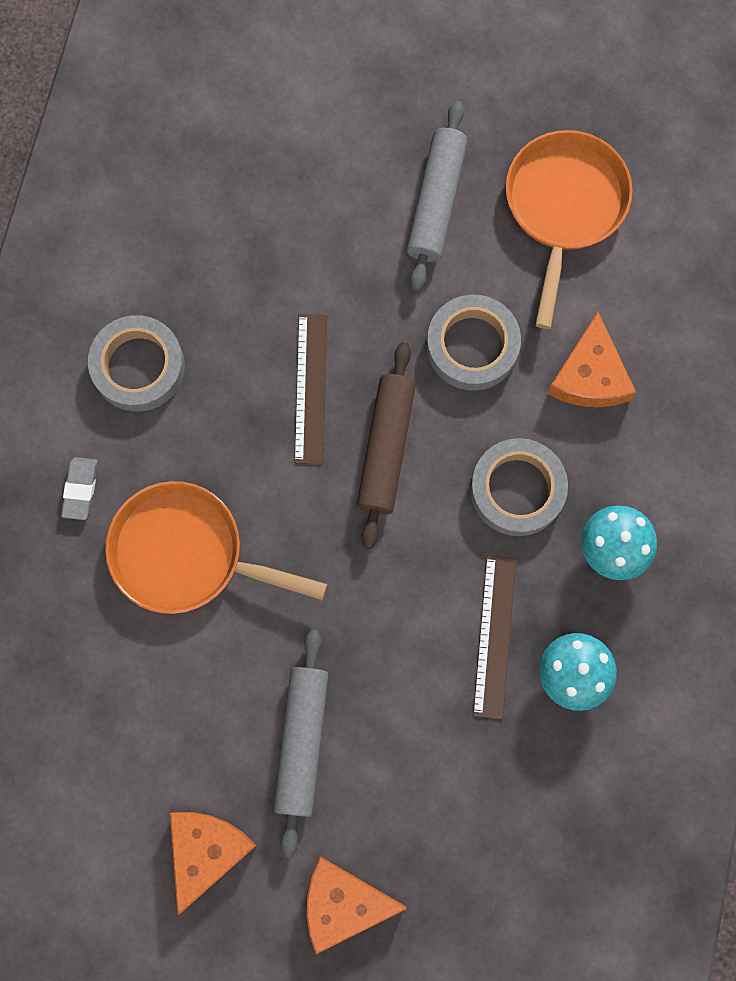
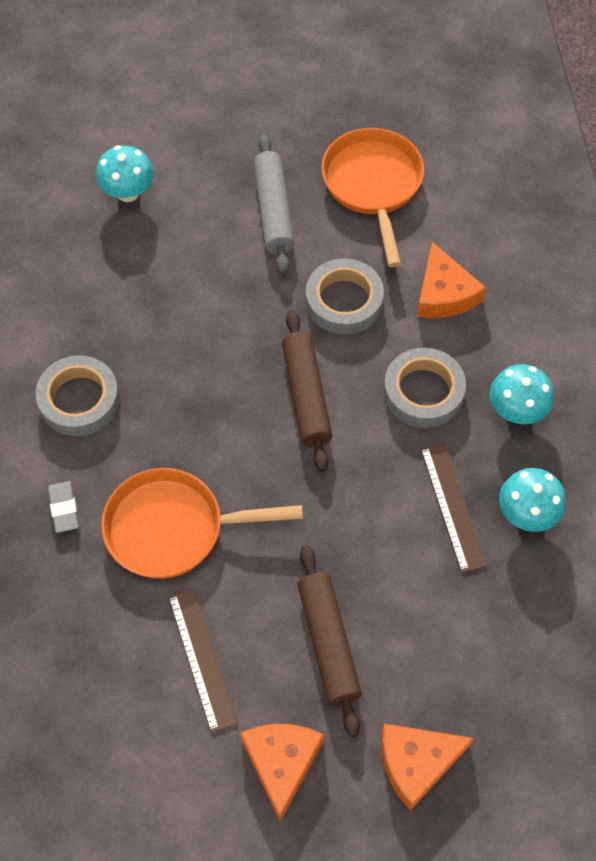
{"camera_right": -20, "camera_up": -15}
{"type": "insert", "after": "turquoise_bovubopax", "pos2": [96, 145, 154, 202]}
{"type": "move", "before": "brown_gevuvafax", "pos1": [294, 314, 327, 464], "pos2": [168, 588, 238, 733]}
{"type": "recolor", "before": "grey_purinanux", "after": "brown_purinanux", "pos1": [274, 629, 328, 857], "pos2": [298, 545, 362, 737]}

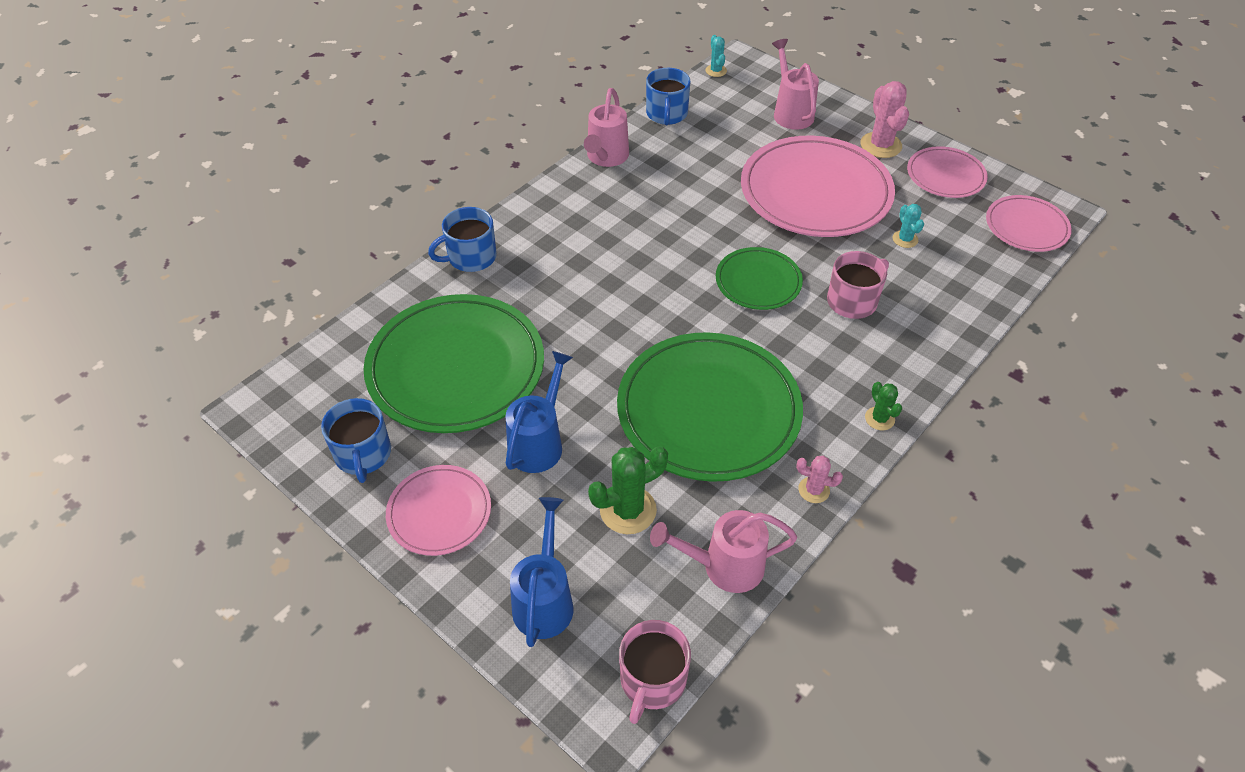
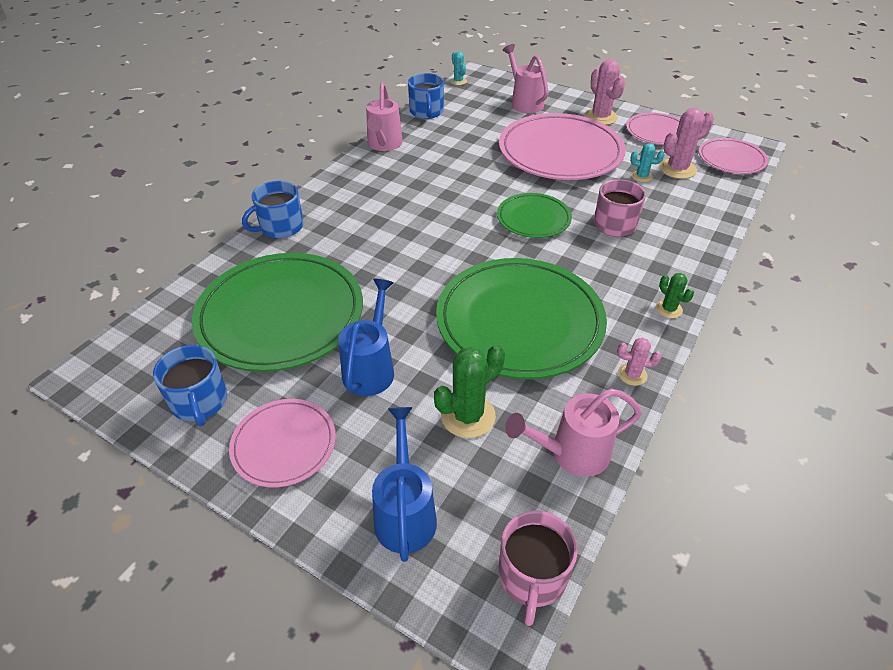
{"camera_right": -10, "camera_up": -5}
{"type": "insert", "after": "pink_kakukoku", "pos2": [659, 108, 714, 179]}
{"type": "rotate", "before": "turquoise_kakukoku", "pos1": [893, 204, 924, 248], "pos2": [630, 143, 664, 183], "turn": -45}

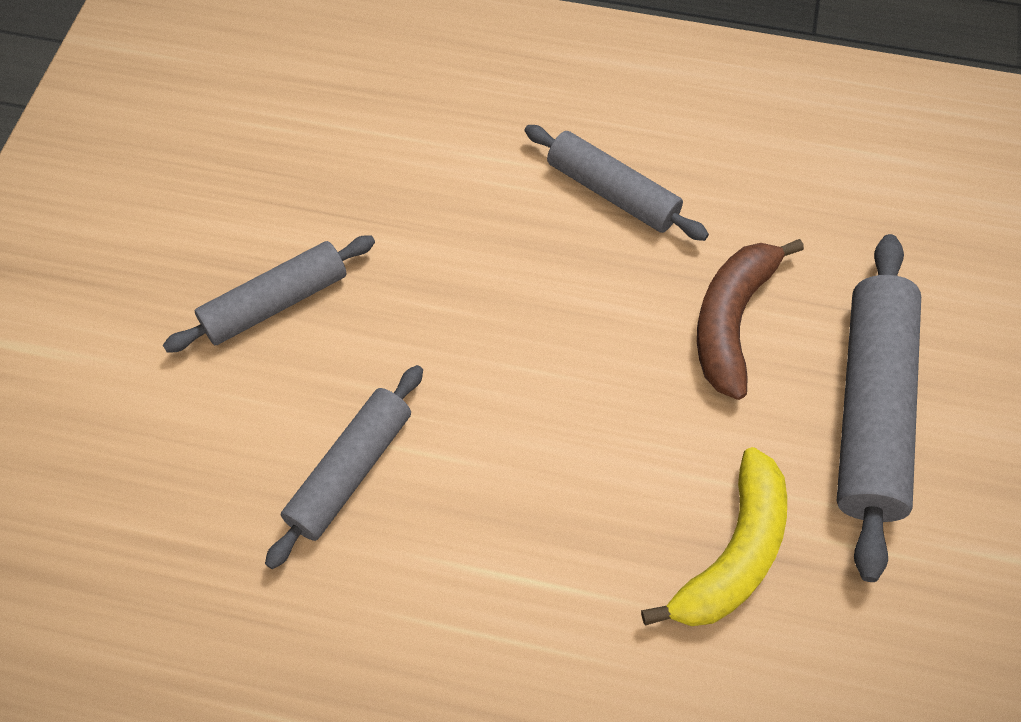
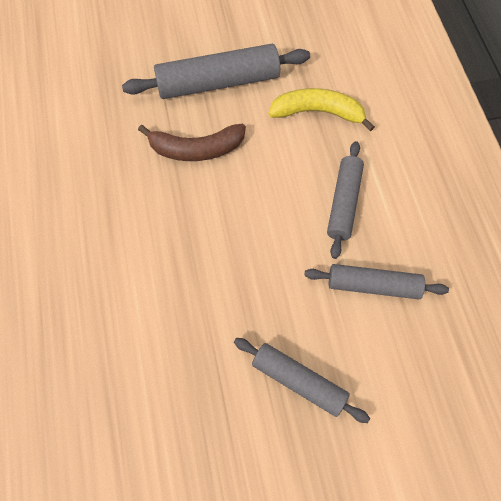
{"camera_right": -115, "camera_up": 5}
{"type": "move", "before": "grey_purinanux", "pos1": [525, 125, 709, 241], "pos2": [327, 141, 364, 259]}

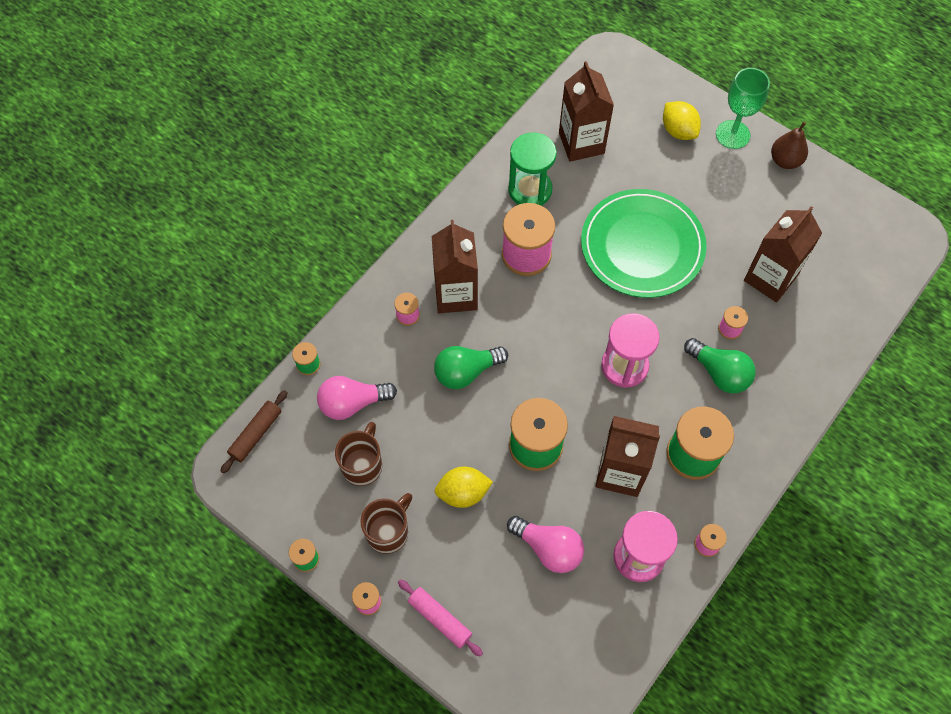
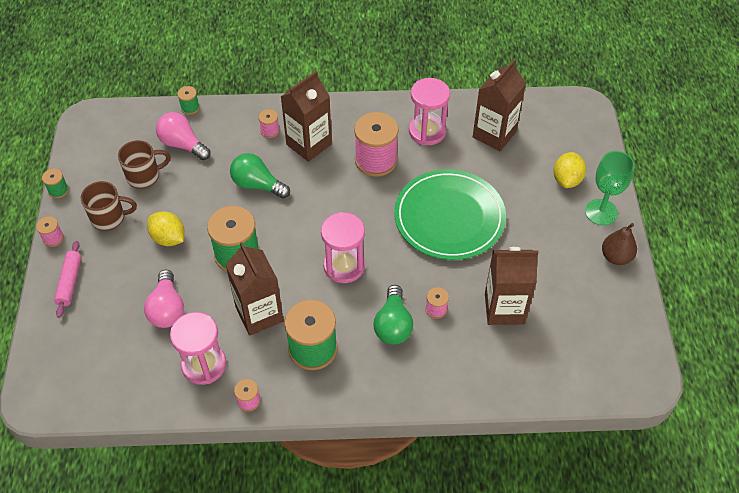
{"camera_right": 50, "camera_up": -10}
{"type": "delete", "before": "brown_purinanux", "pos1": [220, 390, 288, 474]}
{"type": "recolor", "before": "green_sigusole", "after": "pink_sigusole", "pos1": [508, 132, 557, 206], "pos2": [409, 78, 450, 145]}

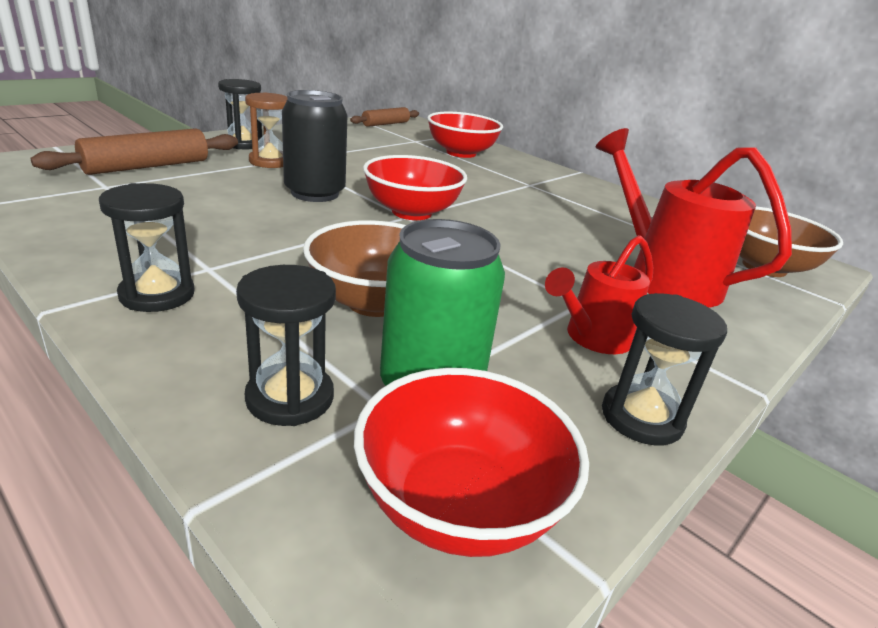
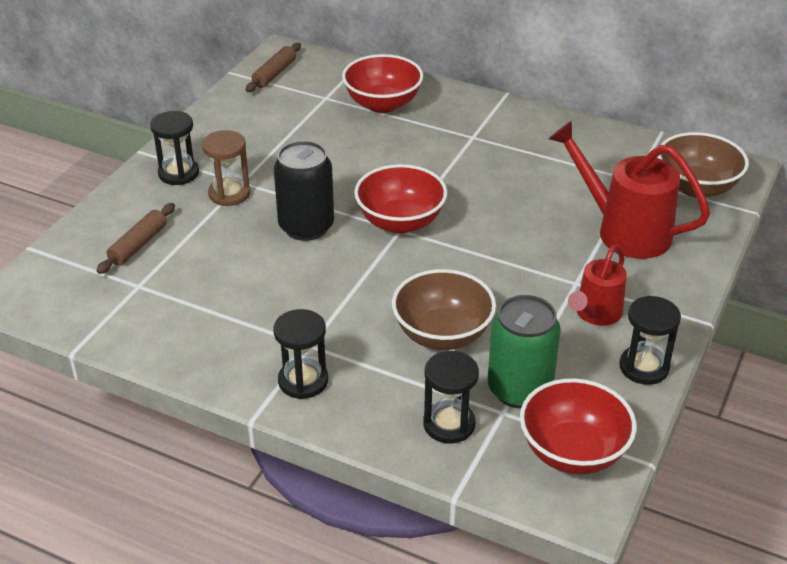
{"camera_right": -15, "camera_up": 10}
{"type": "resize", "before": "brown_purinanux", "pos1": [30, 128, 238, 175], "pos2": [96, 203, 175, 274], "scale": 0.65}

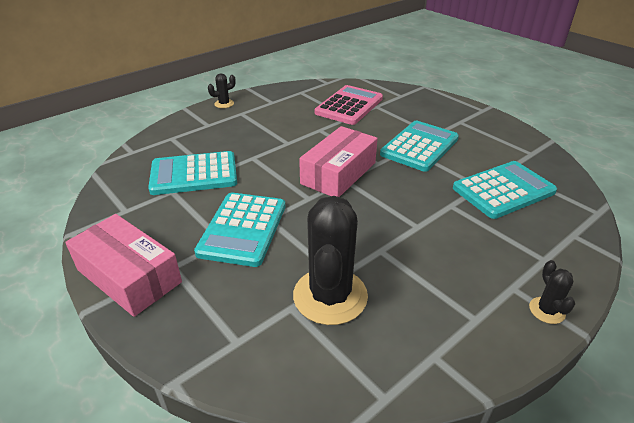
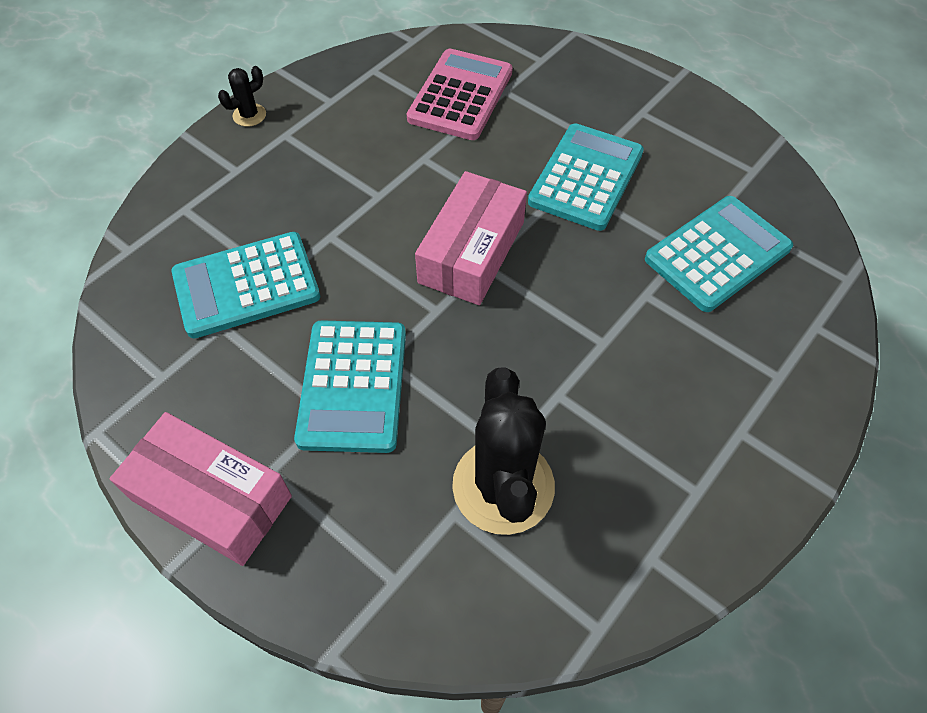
{"camera_right": -10, "camera_up": 20}
{"type": "delete", "before": "black_kakukoku", "pos1": [529, 260, 575, 324]}

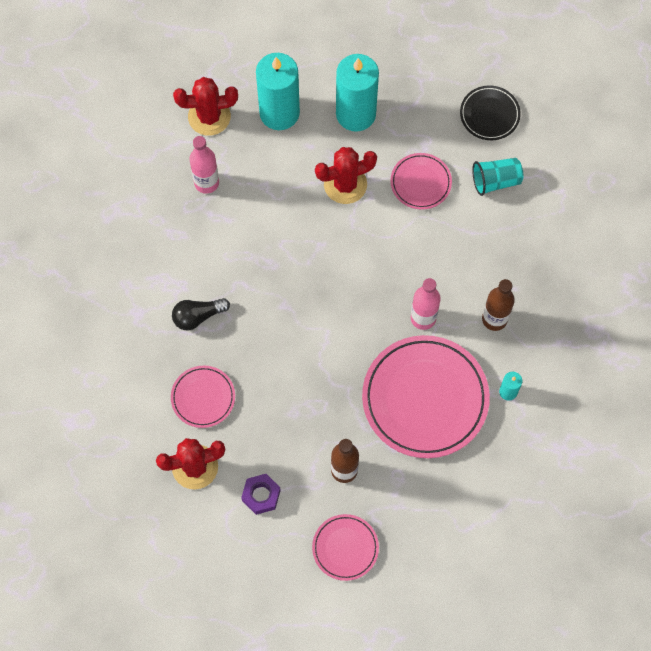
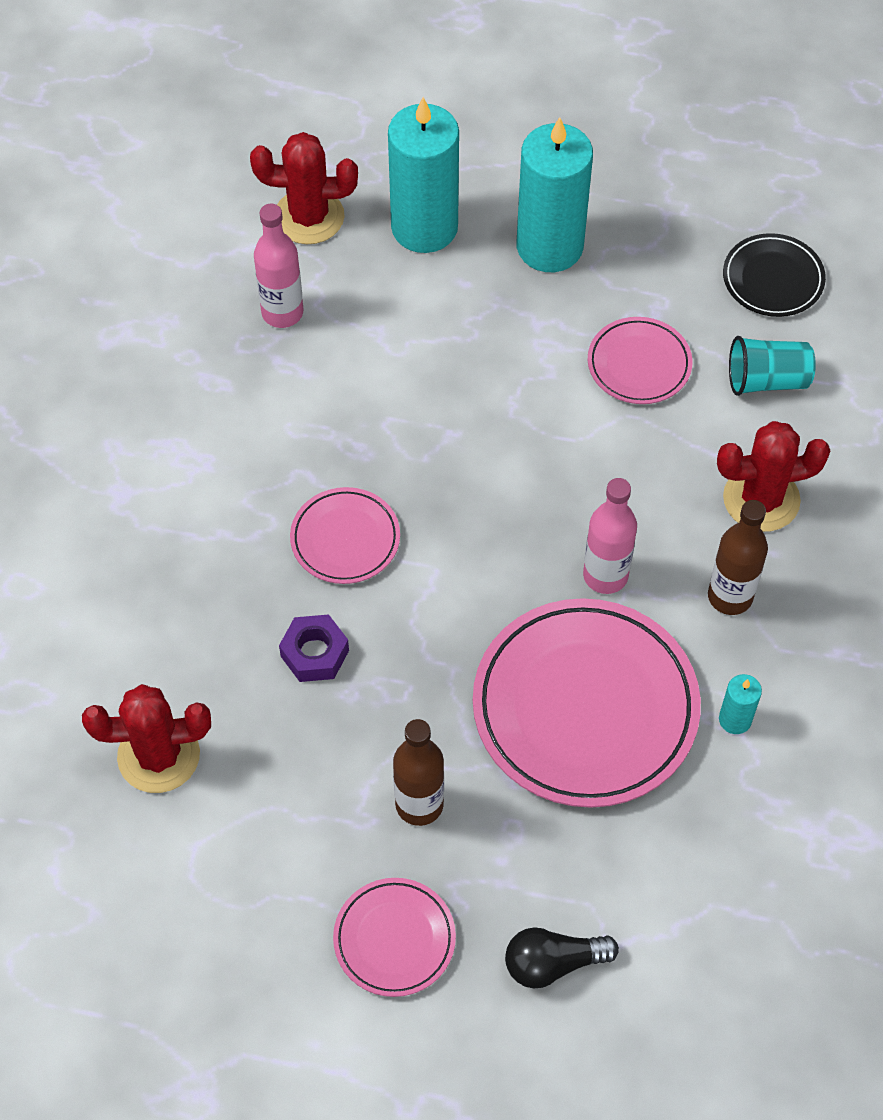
{"camera_right": 10, "camera_up": -10}
{"type": "move", "before": "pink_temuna", "pos1": [171, 366, 235, 428], "pos2": [290, 487, 400, 584]}
{"type": "move", "before": "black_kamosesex", "pos1": [172, 298, 230, 330], "pos2": [505, 927, 619, 988]}
{"type": "move", "before": "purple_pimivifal", "pos1": [241, 474, 281, 515], "pos2": [279, 614, 349, 682]}
{"type": "move", "before": "red_kakukoku", "pos1": [315, 147, 377, 204], "pos2": [717, 421, 830, 532]}

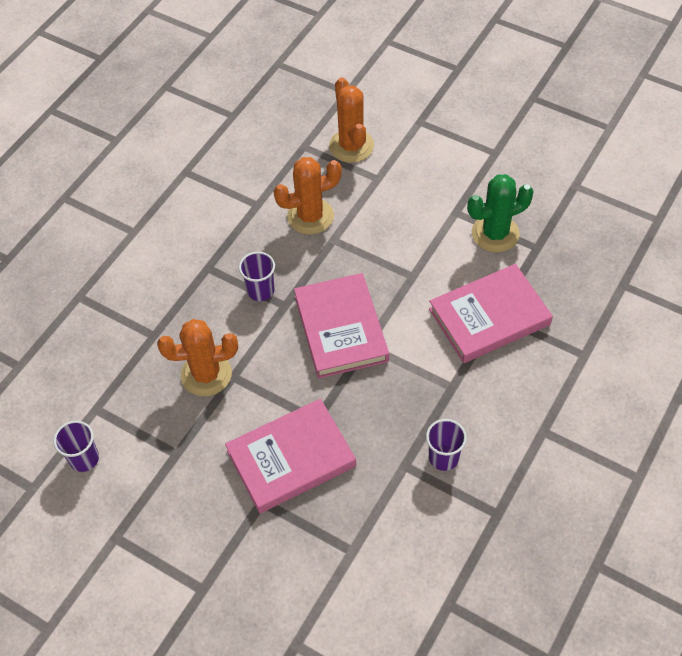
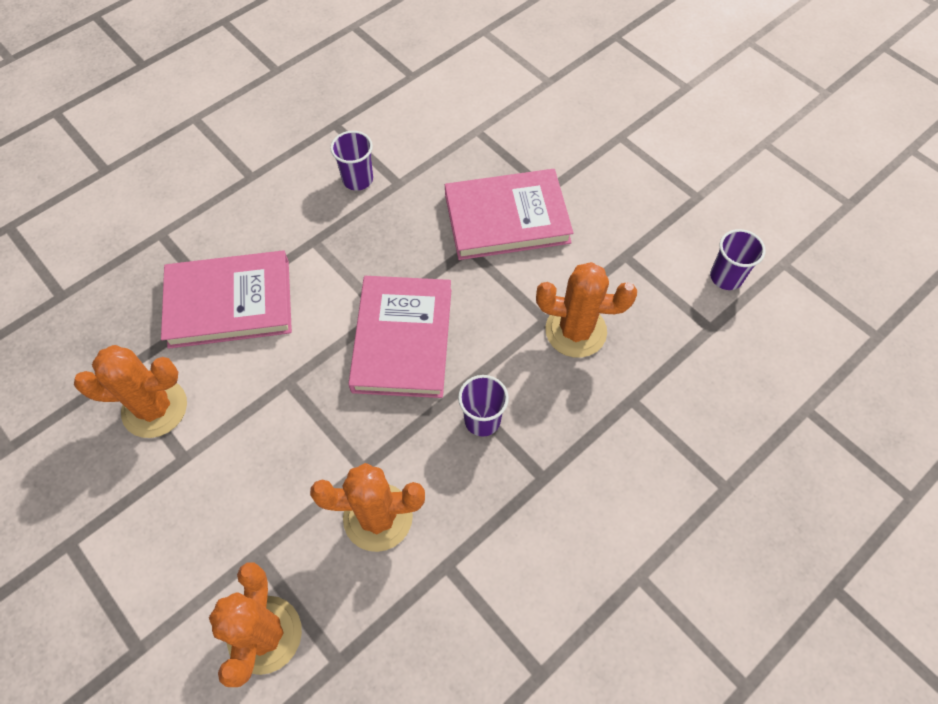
{"camera_right": -165, "camera_up": 5}
{"type": "recolor", "before": "green_kakukoku", "after": "orange_kakukoku", "pos1": [467, 174, 534, 252], "pos2": [74, 345, 187, 438]}

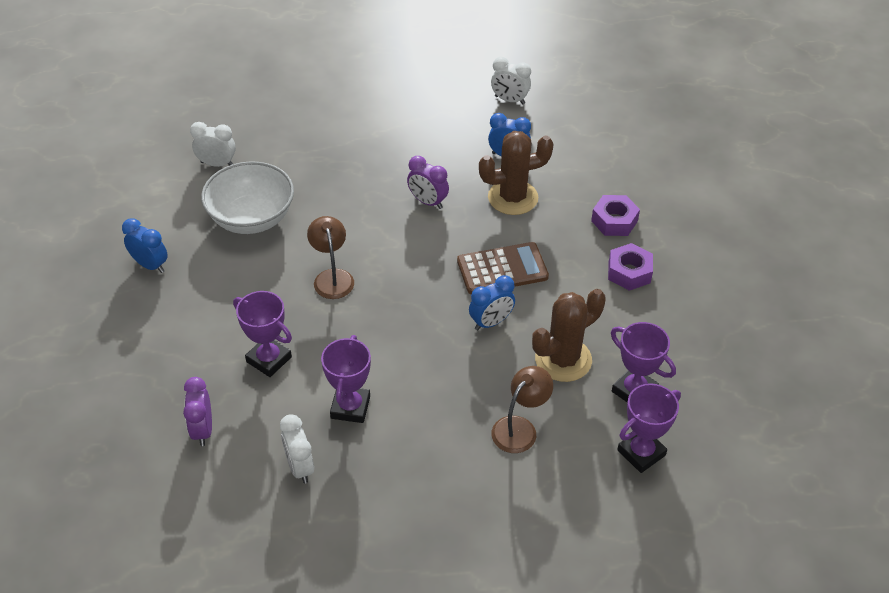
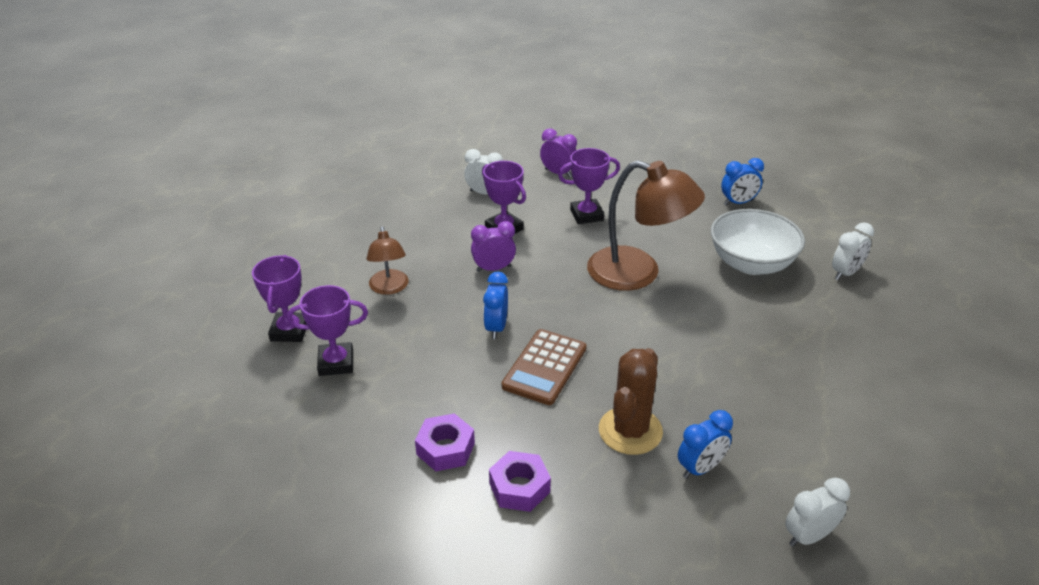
{"camera_right": 130, "camera_up": -10}
{"type": "delete", "before": "brown_kakukoku", "pos1": [532, 289, 606, 382]}
{"type": "move", "before": "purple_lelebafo", "pos1": [407, 156, 449, 209], "pos2": [471, 221, 516, 272]}
{"type": "resize", "before": "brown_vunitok", "pos1": [307, 216, 354, 299], "pos2": [587, 161, 705, 291], "scale": 1.83}

